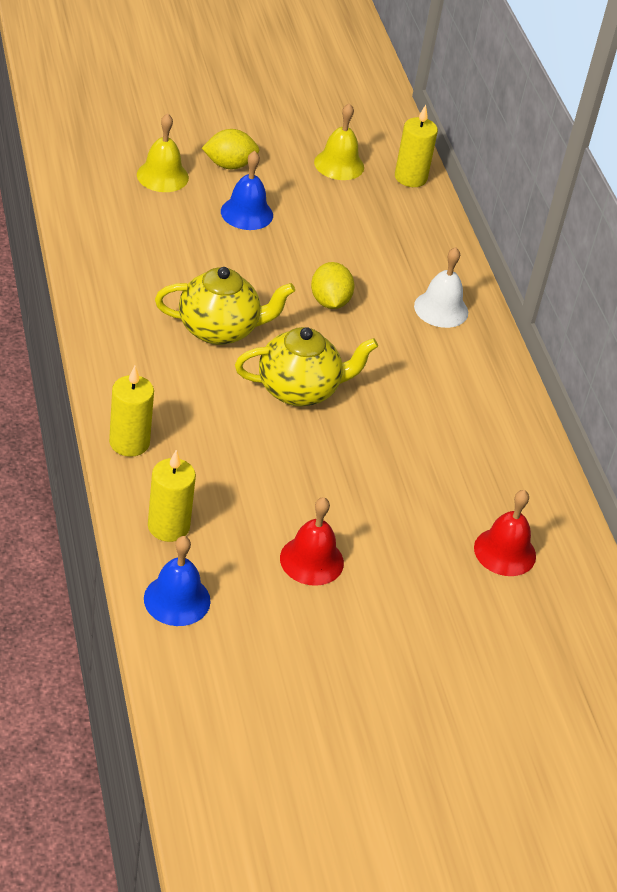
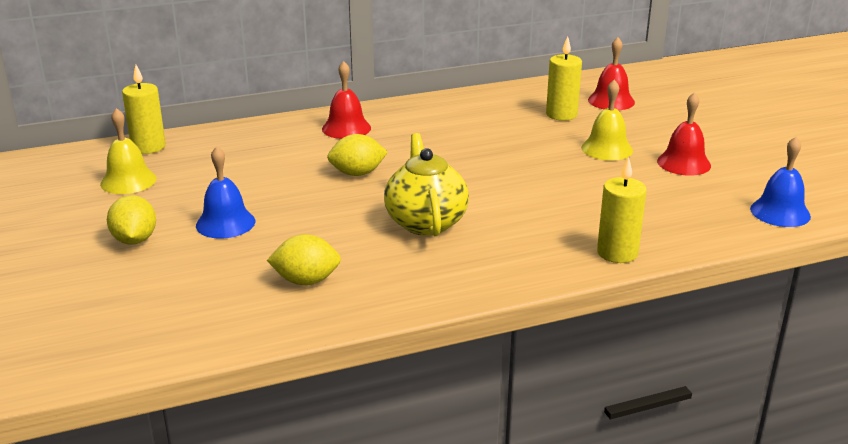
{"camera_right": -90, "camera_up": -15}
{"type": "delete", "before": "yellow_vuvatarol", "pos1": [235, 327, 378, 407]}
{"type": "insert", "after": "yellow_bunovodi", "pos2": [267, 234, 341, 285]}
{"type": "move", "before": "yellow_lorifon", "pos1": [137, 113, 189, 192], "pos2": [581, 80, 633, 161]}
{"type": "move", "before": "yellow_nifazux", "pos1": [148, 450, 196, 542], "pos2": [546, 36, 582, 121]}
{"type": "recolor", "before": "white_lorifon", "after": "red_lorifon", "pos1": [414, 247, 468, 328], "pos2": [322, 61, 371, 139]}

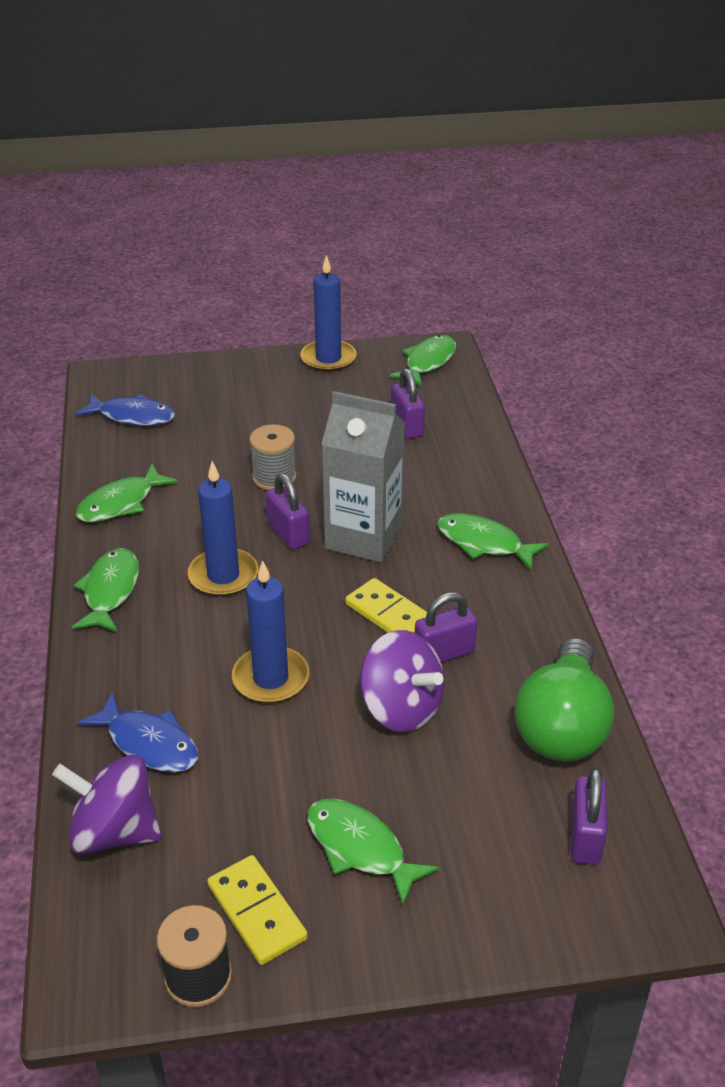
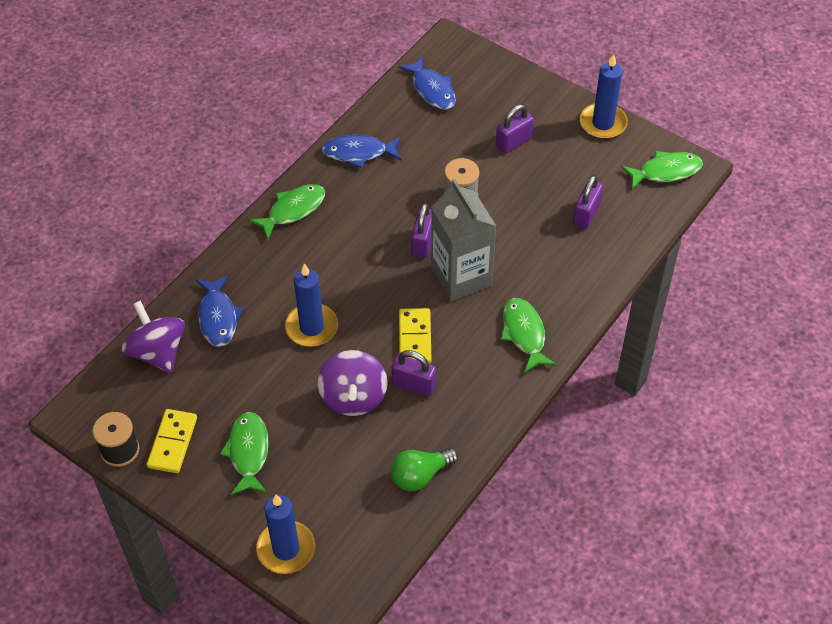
{"camera_right": 45, "camera_up": 15}
{"type": "move", "before": "blue_nifazux", "pos1": [187, 461, 258, 597], "pos2": [256, 495, 315, 574]}
{"type": "move", "before": "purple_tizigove", "pos1": [571, 767, 607, 865], "pos2": [496, 105, 534, 154]}
{"type": "recolor", "before": "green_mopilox", "after": "blue_mopilox", "pos1": [76, 464, 178, 522], "pos2": [322, 135, 401, 168]}
{"type": "resize", "before": "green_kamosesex", "pos1": [515, 638, 614, 761], "pos2": [391, 448, 458, 491], "scale": 0.61}

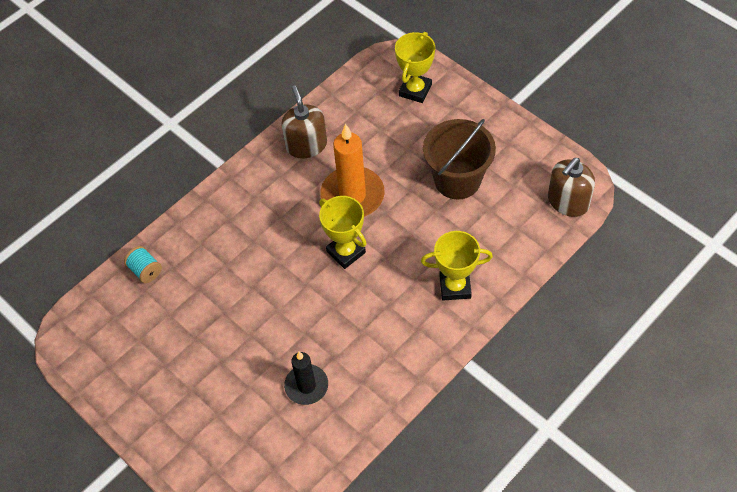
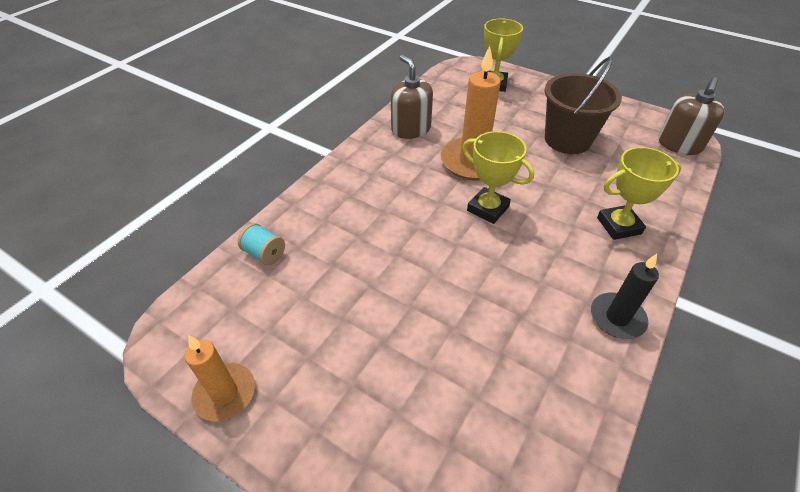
{"camera_right": -15, "camera_up": -10}
{"type": "insert", "after": "orange_nifazux", "pos2": [185, 336, 255, 421]}
{"type": "move", "before": "black_nifazux", "pos1": [284, 352, 328, 405], "pos2": [591, 254, 659, 339]}

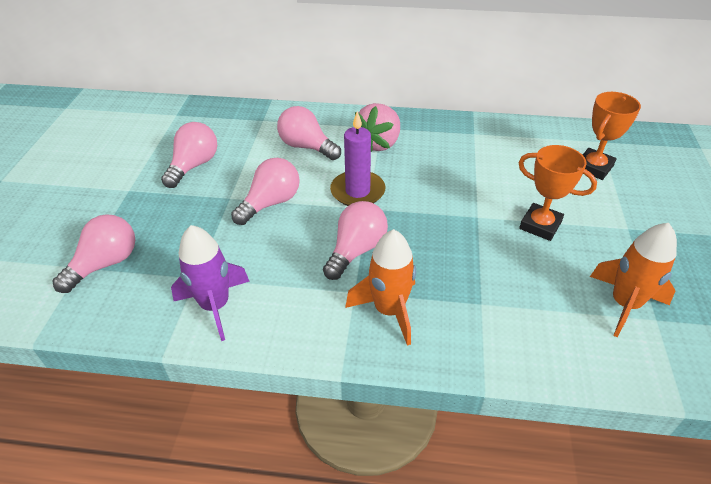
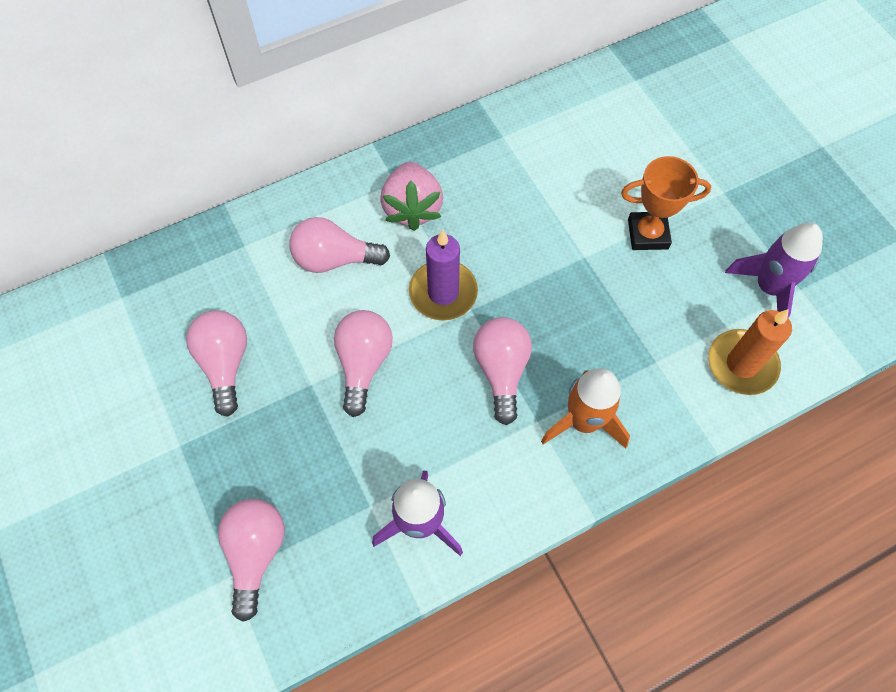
{"camera_right": -35, "camera_up": 20}
{"type": "delete", "before": "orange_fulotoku", "pos1": [583, 92, 641, 180]}
{"type": "insert", "after": "orange_nifazux", "pos2": [708, 309, 792, 395]}
{"type": "recolor", "before": "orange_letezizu", "after": "purple_letezizu", "pos1": [590, 223, 677, 337], "pos2": [725, 223, 823, 318]}

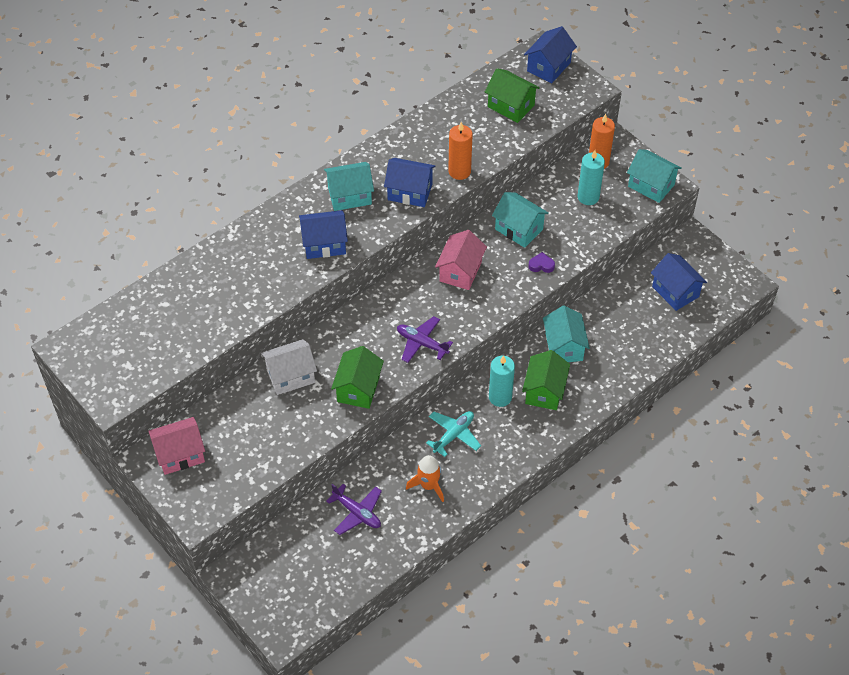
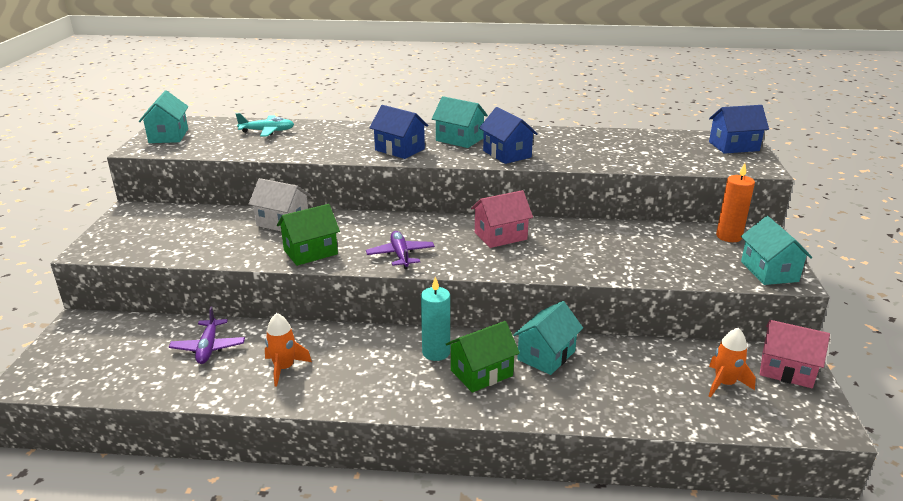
{"camera_right": 45, "camera_up": -25}
{"type": "delete", "before": "orange_nifazux", "pos1": [448, 122, 473, 180]}
{"type": "delete", "before": "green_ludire", "pos1": [485, 68, 540, 123]}
{"type": "delete", "before": "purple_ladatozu", "pos1": [528, 252, 555, 273]}
{"type": "delete", "before": "turquoise_nifazux", "pos1": [578, 150, 605, 205]}
{"type": "move", "before": "pink_ludire", "pos1": [148, 417, 205, 475], "pos2": [760, 320, 830, 388]}
{"type": "move", "before": "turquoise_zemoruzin", "pos1": [426, 411, 481, 457], "pos2": [236, 113, 294, 137]}
{"type": "move", "before": "turquoise_ludire", "pos1": [492, 192, 549, 248], "pos2": [139, 90, 189, 143]}
{"type": "replace", "before": "blue_ludire", "after": "orange_letezizu", "pos1": [651, 253, 707, 311], "pos2": [709, 328, 756, 397]}

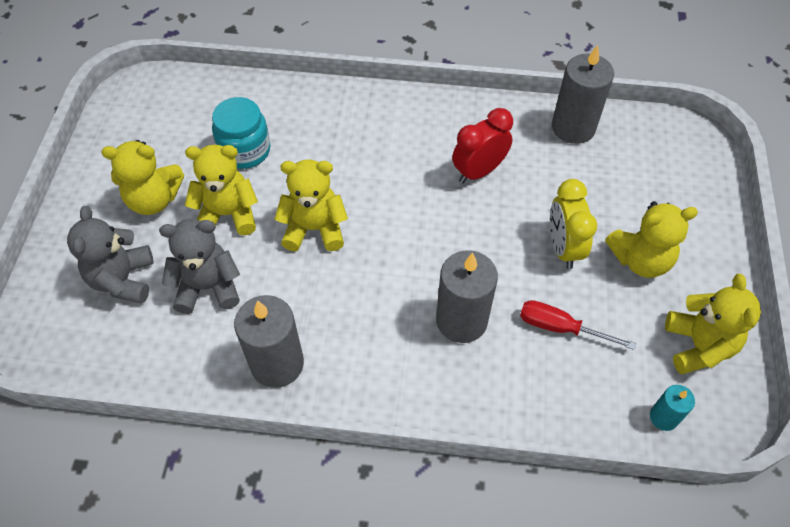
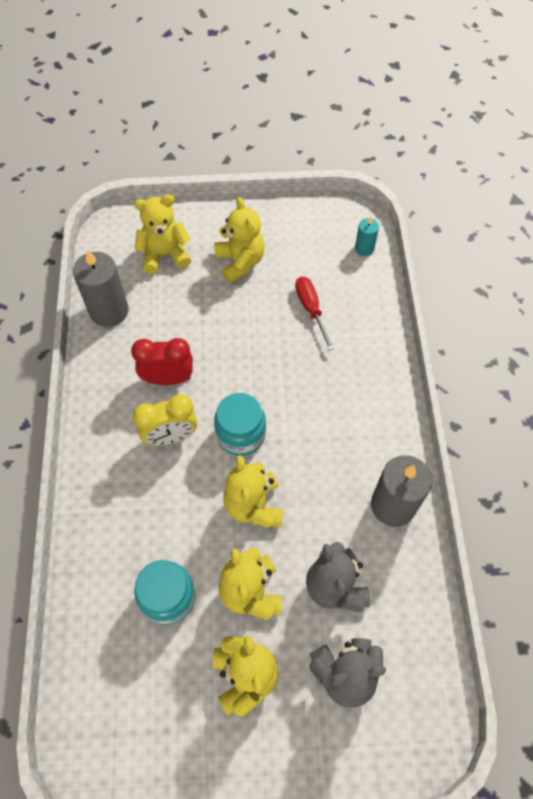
{"camera_right": -100, "camera_up": 5}
{"type": "delete", "before": "grey_nifazux", "pos1": [436, 250, 498, 343]}
{"type": "insert", "after": "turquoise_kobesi", "pos2": [214, 393, 266, 456]}
{"type": "move", "before": "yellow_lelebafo", "pos1": [550, 179, 597, 269], "pos2": [133, 394, 197, 446]}
{"type": "move", "before": "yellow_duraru", "pos1": [665, 274, 761, 374], "pos2": [134, 195, 191, 274]}
{"type": "rotate", "before": "red_lelebafo", "pos1": [452, 108, 513, 183], "pos2": [131, 338, 193, 385], "turn": 135}
{"type": "rotate", "before": "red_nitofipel", "pos1": [520, 300, 636, 350], "pos2": [295, 277, 334, 350], "turn": 150}

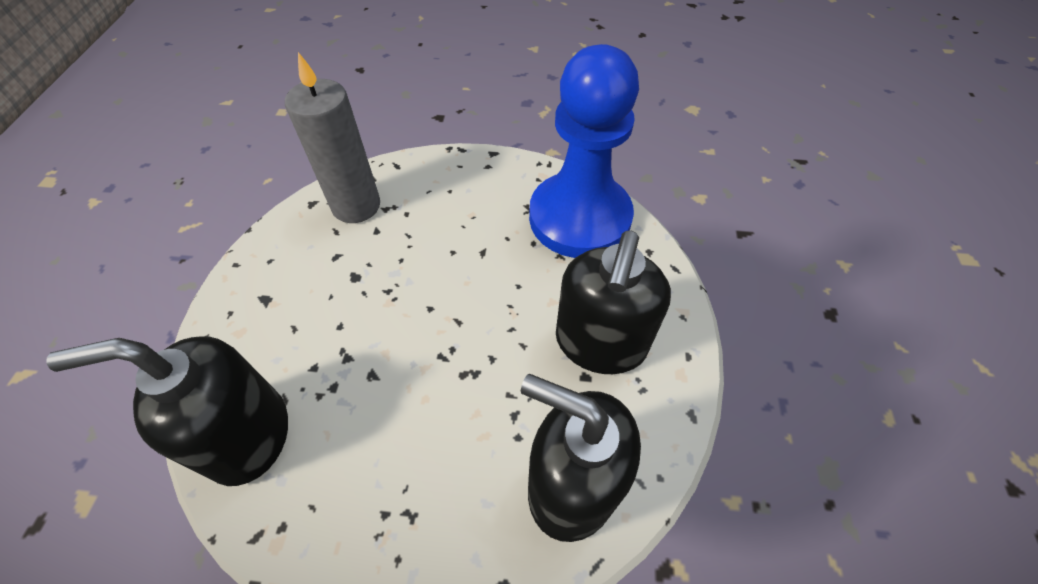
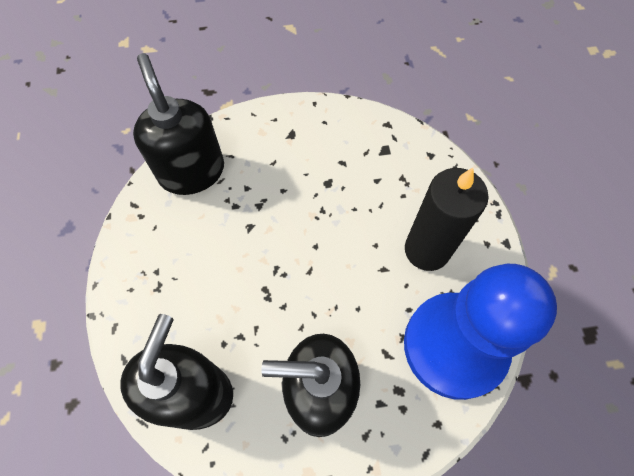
{"camera_right": 75, "camera_up": 10}
{"type": "delete", "before": "grey_nifazux", "pos1": [285, 52, 380, 223]}
{"type": "insert", "after": "black_nifazux", "pos2": [405, 168, 489, 271]}

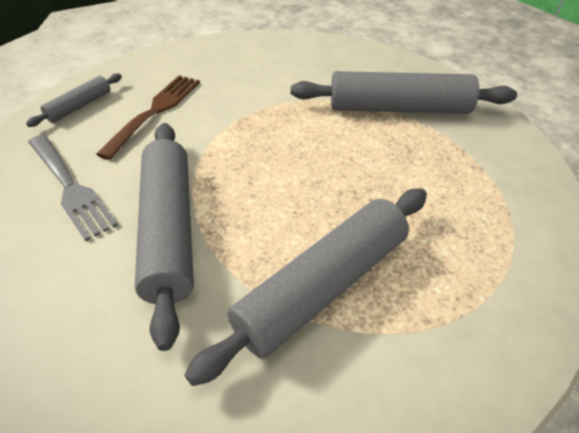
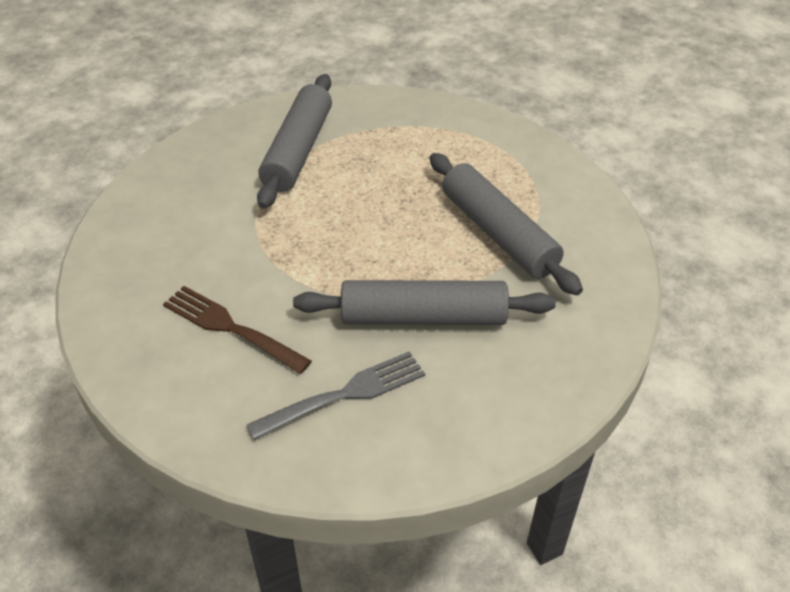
{"camera_right": -80, "camera_up": 0}
{"type": "delete", "before": "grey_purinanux", "pos1": [26, 73, 122, 127]}

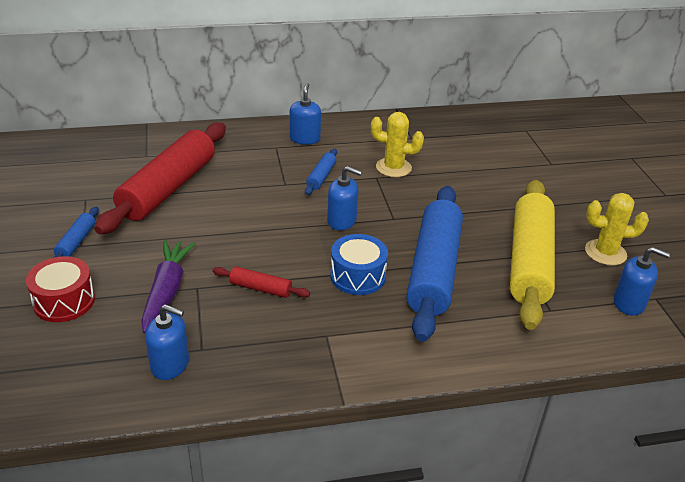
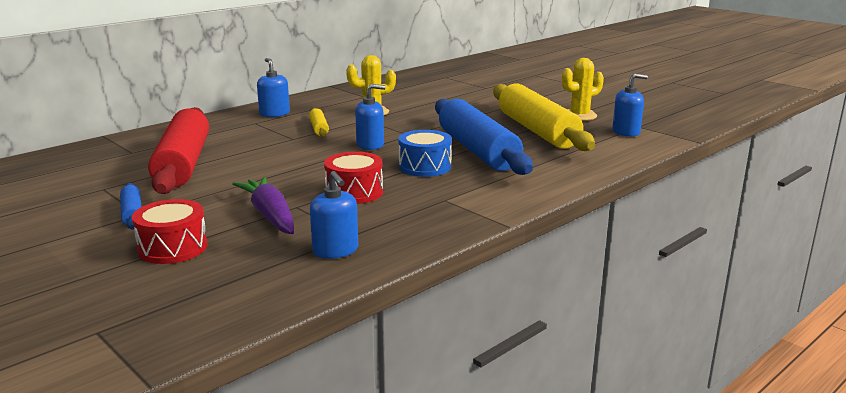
{"camera_right": -30, "camera_up": -15}
{"type": "replace", "before": "red_purinanux", "after": "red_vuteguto", "pos1": [213, 266, 310, 298], "pos2": [324, 152, 383, 204]}
{"type": "recolor", "before": "blue_purinanux", "after": "yellow_purinanux", "pos1": [305, 149, 337, 195], "pos2": [309, 108, 329, 137]}
{"type": "rotate", "before": "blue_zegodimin", "pos1": [145, 304, 189, 380], "pos2": [310, 171, 358, 259], "turn": 75}

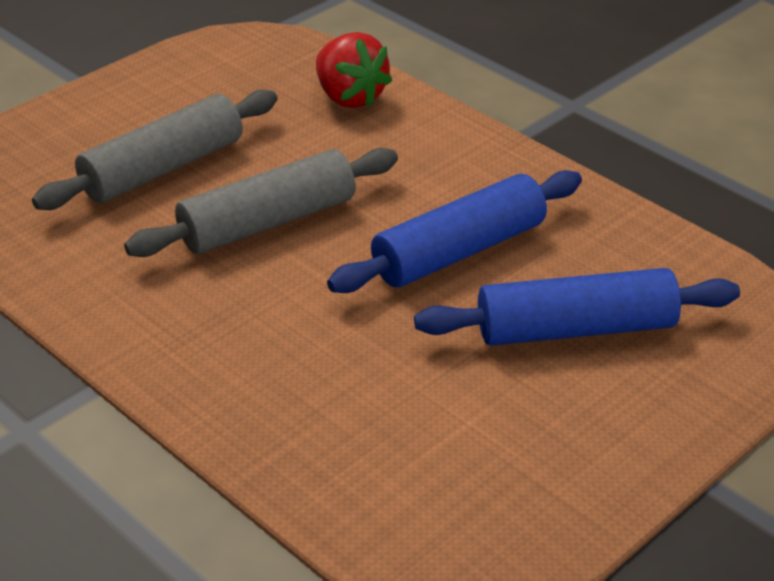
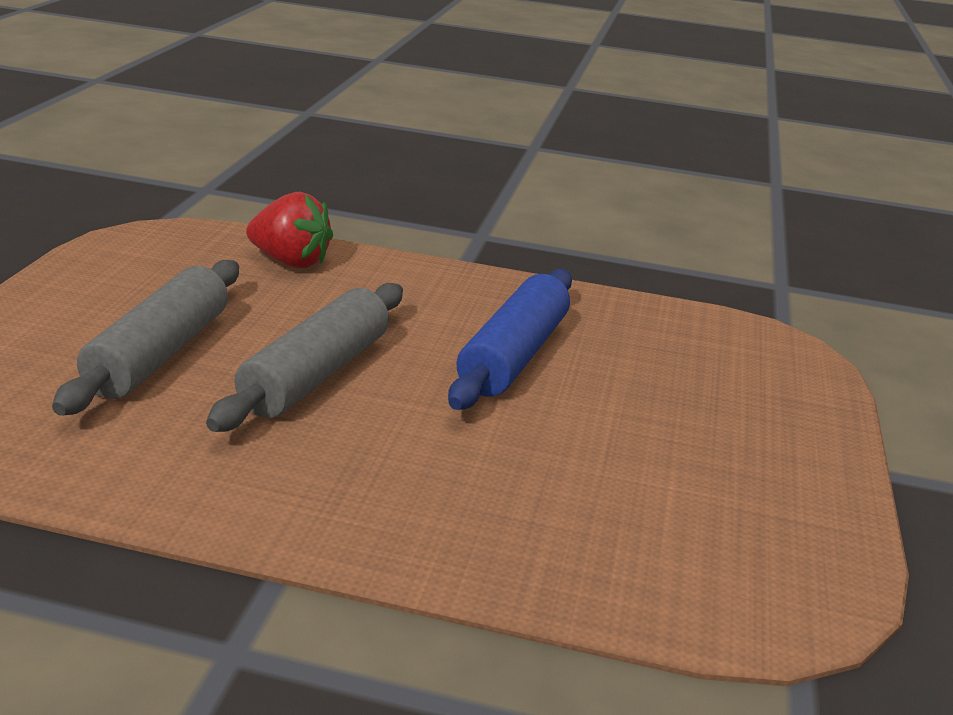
{"camera_right": -35, "camera_up": -10}
{"type": "delete", "before": "blue_purinanux", "pos1": [414, 268, 740, 346]}

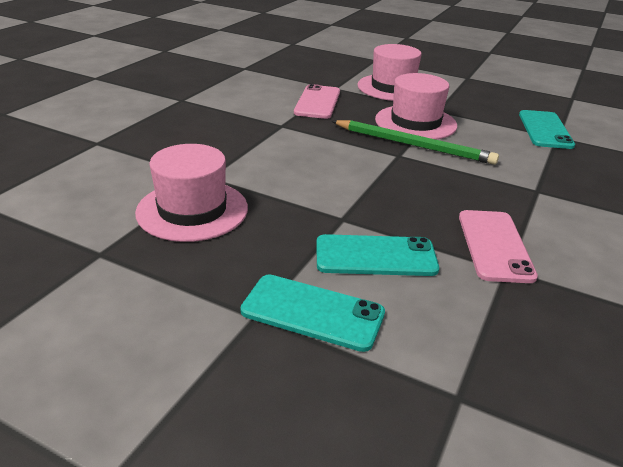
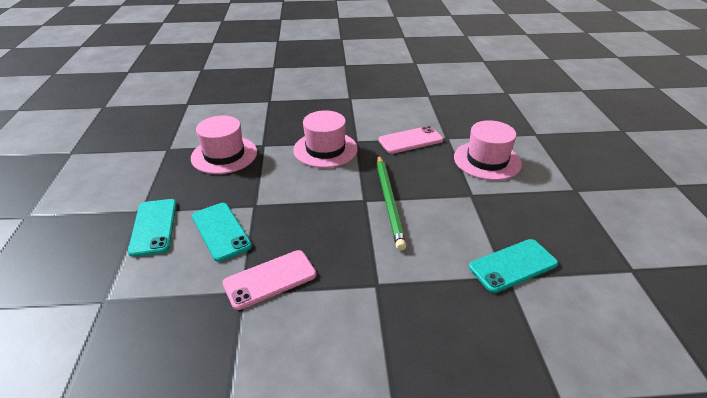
{"camera_right": 60, "camera_up": 5}
{"type": "move", "before": "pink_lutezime", "pos1": [375, 73, 457, 140], "pos2": [293, 110, 358, 168]}

